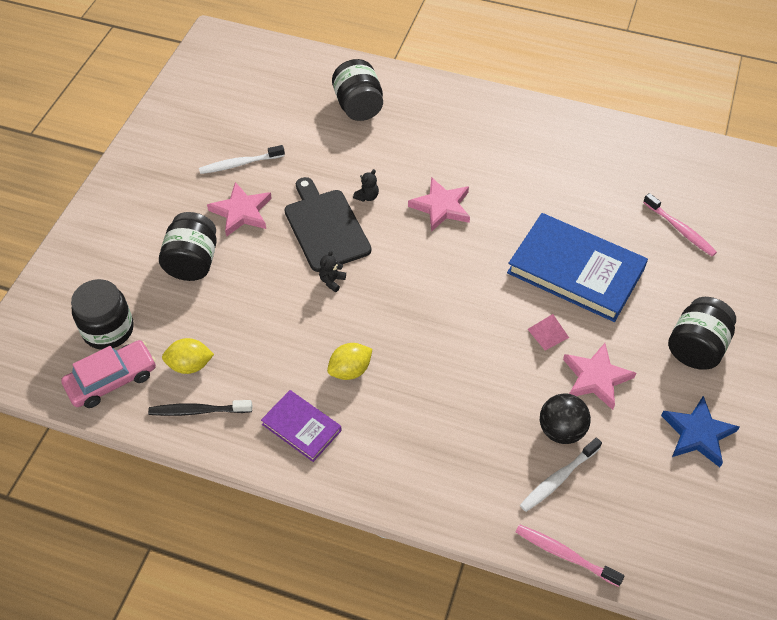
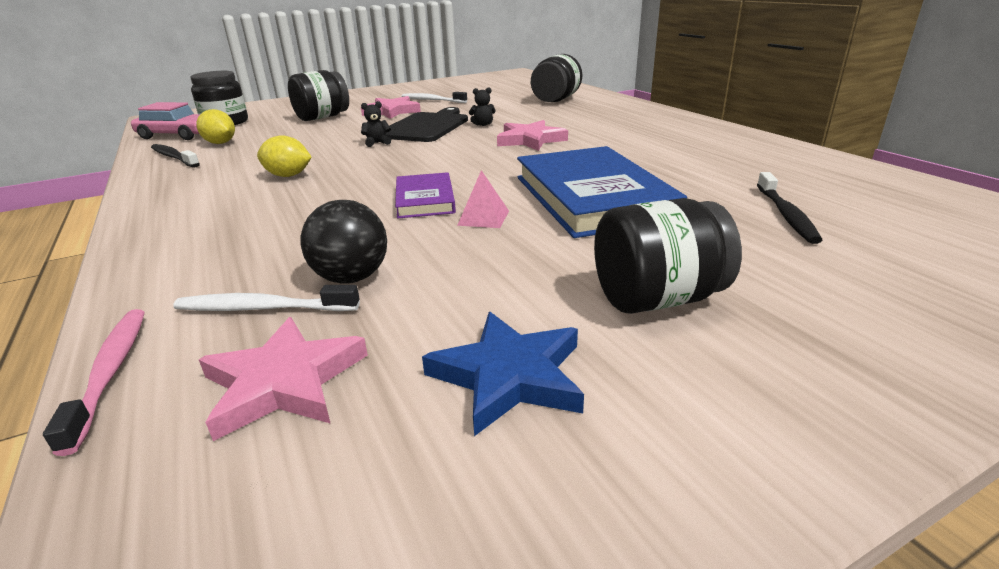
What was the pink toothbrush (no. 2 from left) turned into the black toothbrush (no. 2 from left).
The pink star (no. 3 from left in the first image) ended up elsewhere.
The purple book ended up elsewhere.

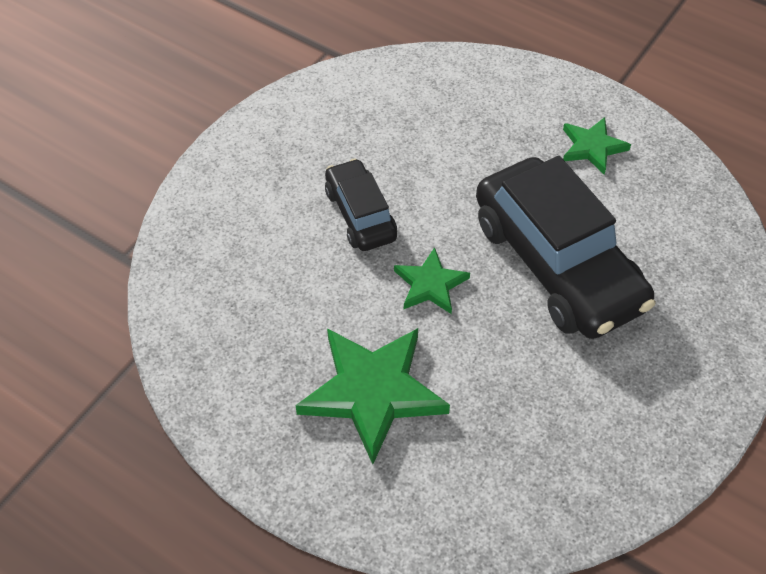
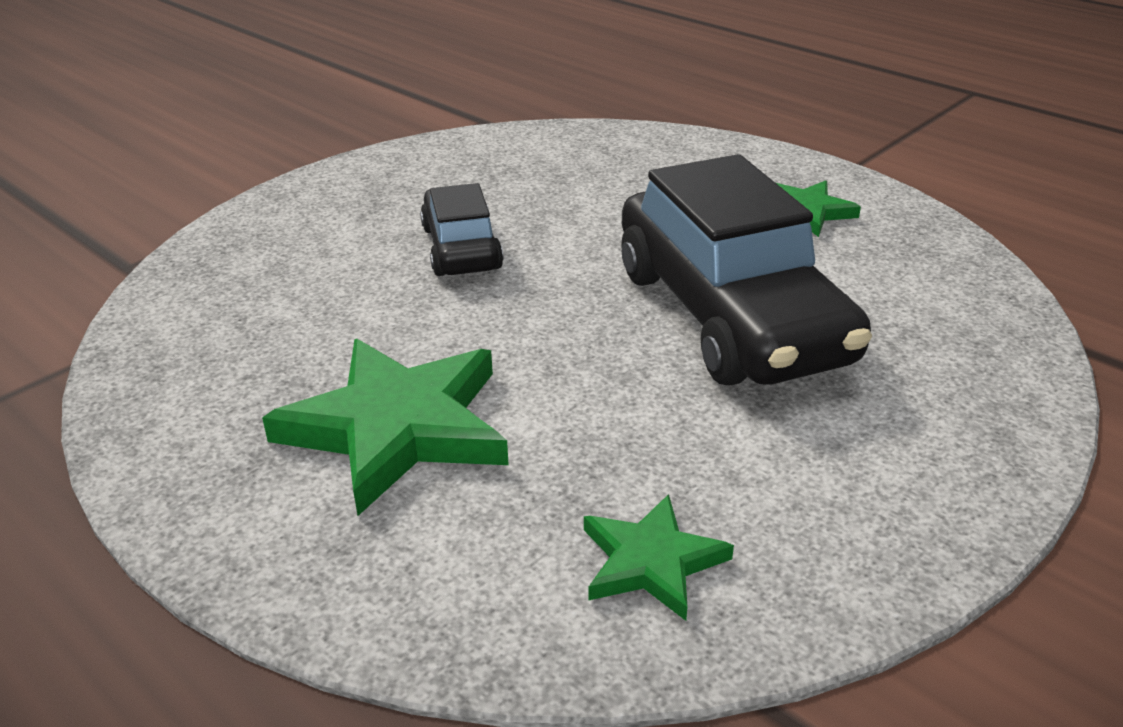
The green star (no. 2 from left) ended up elsewhere.

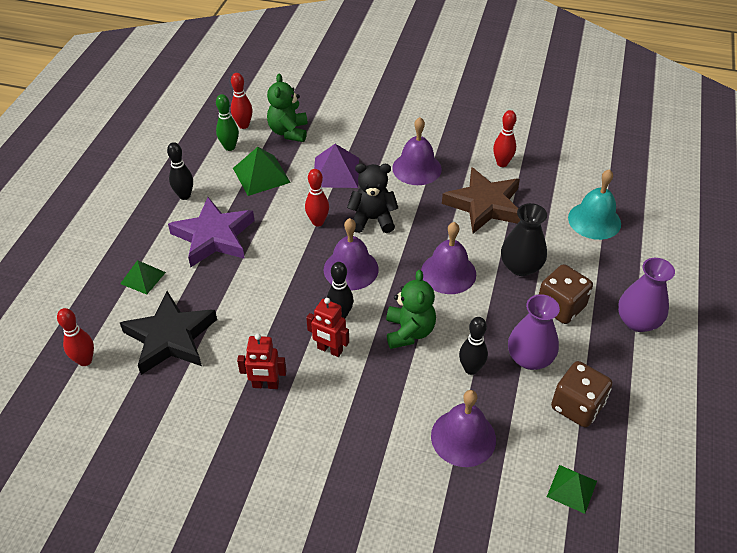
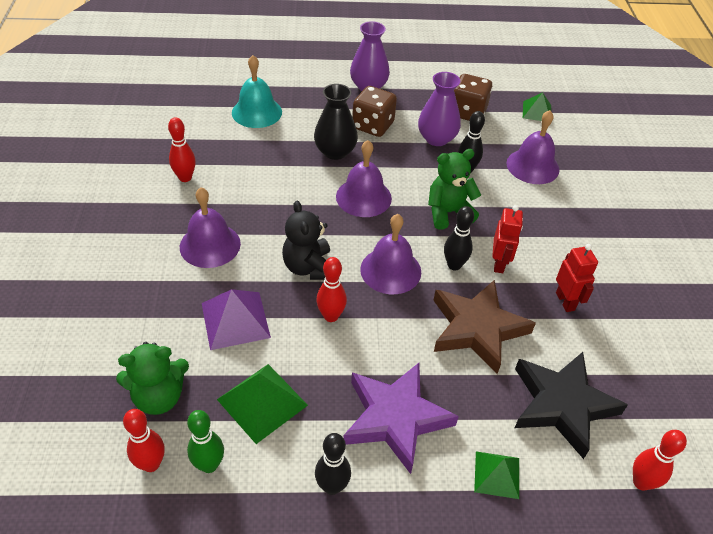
The brown star ended up elsewhere.

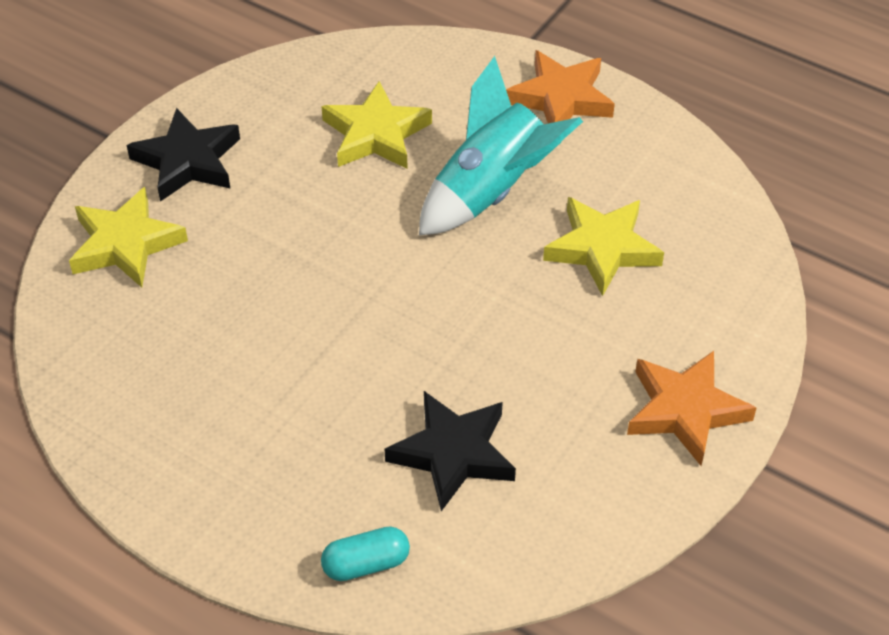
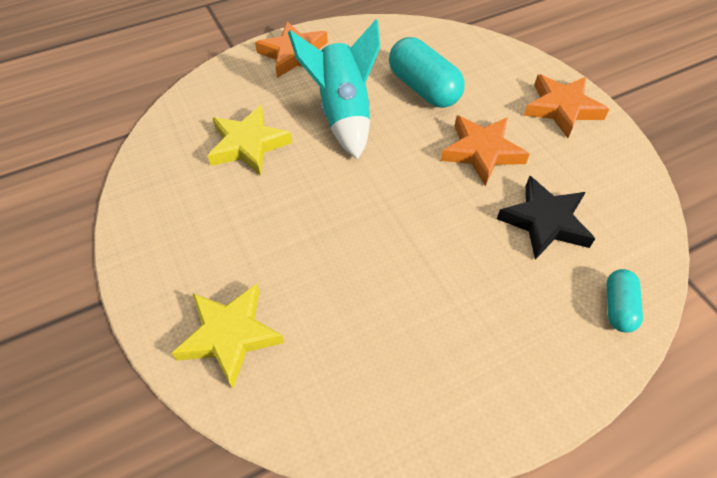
The second view lost the black star (no. 1 from left).
Where the yellow star (no. 3 from left) stood, the turquoise capsule (no. 1 from left) came to stand.
The second view gained the orange star (no. 2 from left).

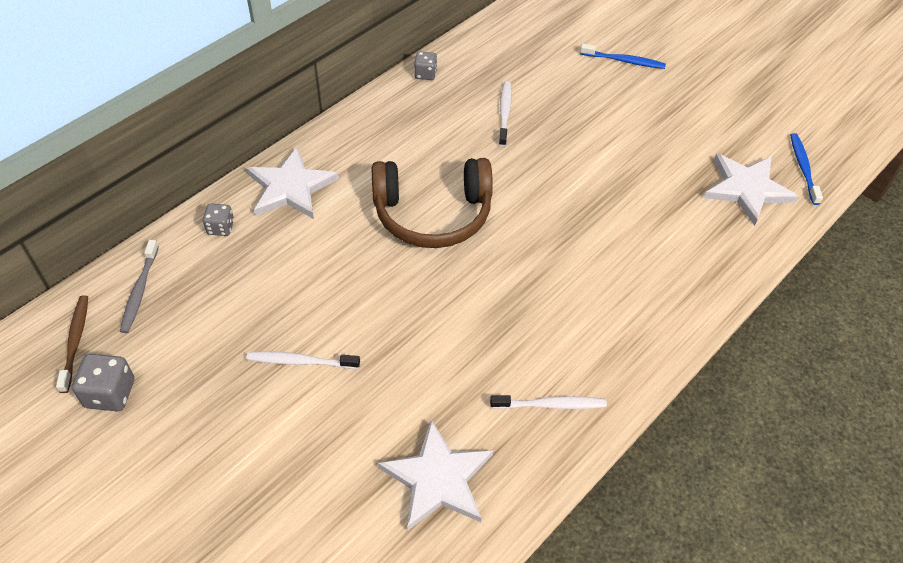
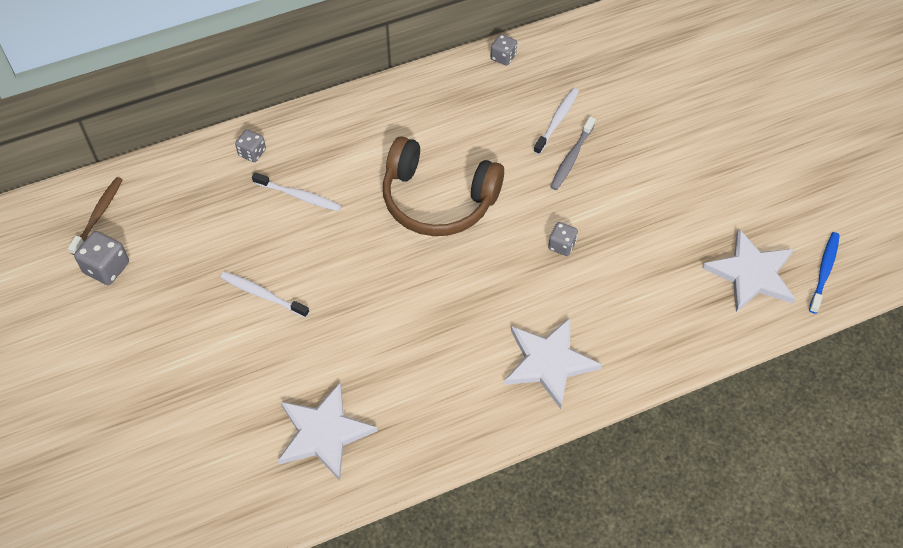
The second view lost the blue toothbrush (no. 1 from left).
The white star (no. 1 from left in the first image) ended up elsewhere.
The grey toothbrush ended up elsewhere.
The white toothbrush (no. 3 from left in the first image) ended up elsewhere.
The second view gained the grey dice (no. 4 from left).

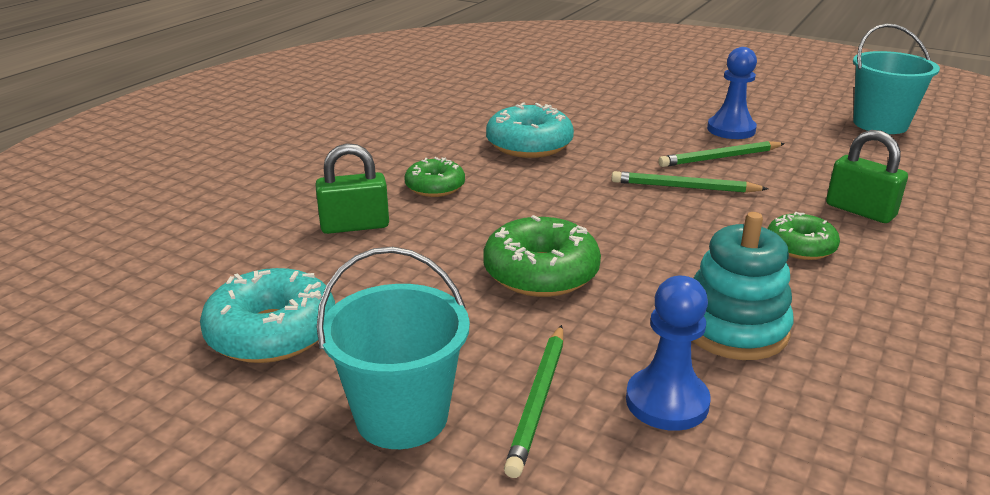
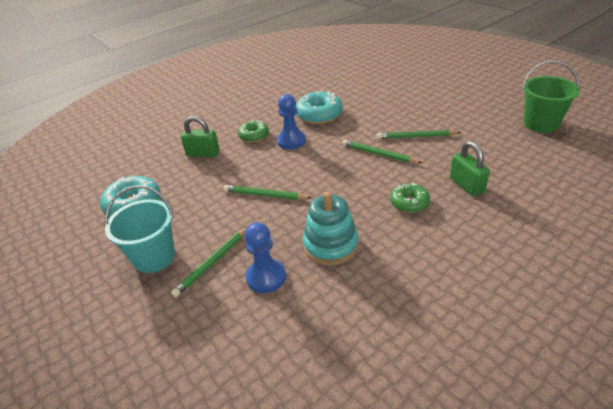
What was the turquoise bucket (no. 2 from left) turned into the green bucket.
The blue pawn (no. 2 from left) ended up elsewhere.
Where the green donut (no. 2 from left) stood, the green pencil (no. 2 from left) came to stand.

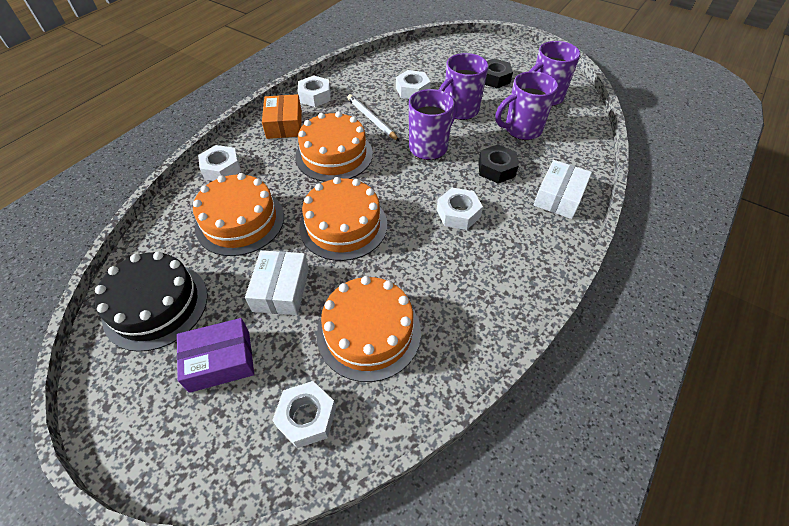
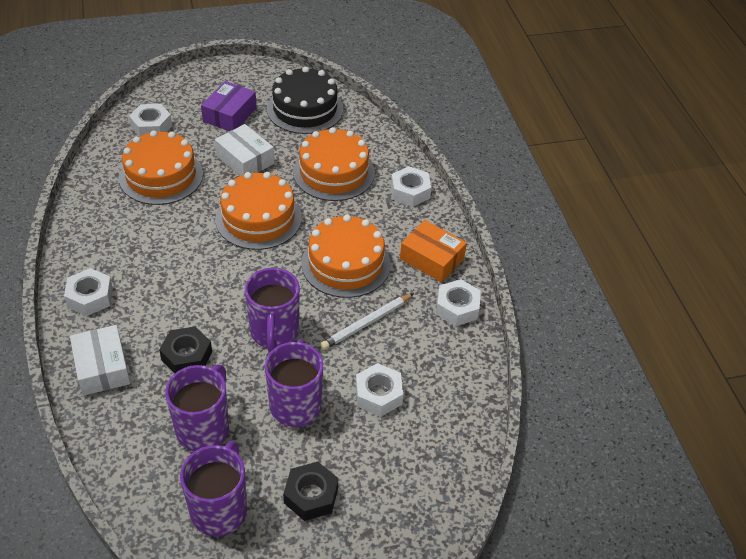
The white pencil ended up facing another way, 135 degrees clockwise from before.
The white nut (no. 5 from left in the first image) ended up elsewhere.

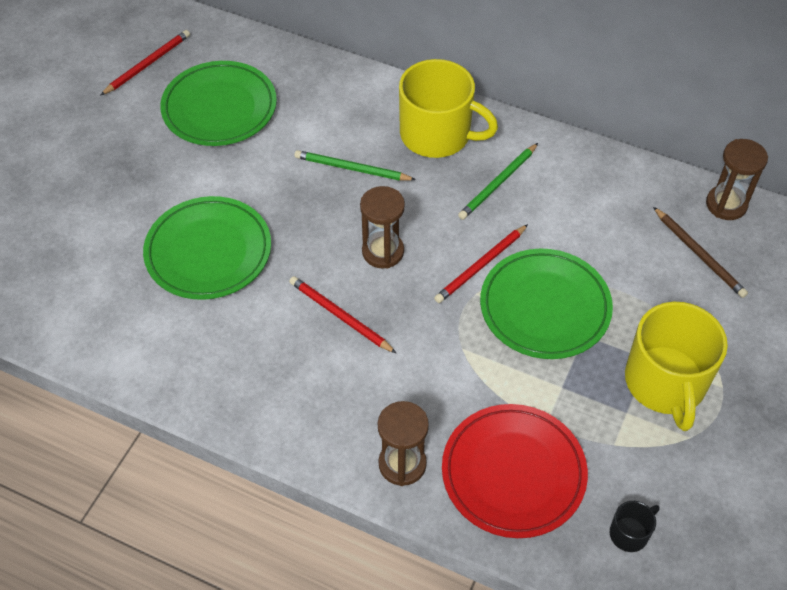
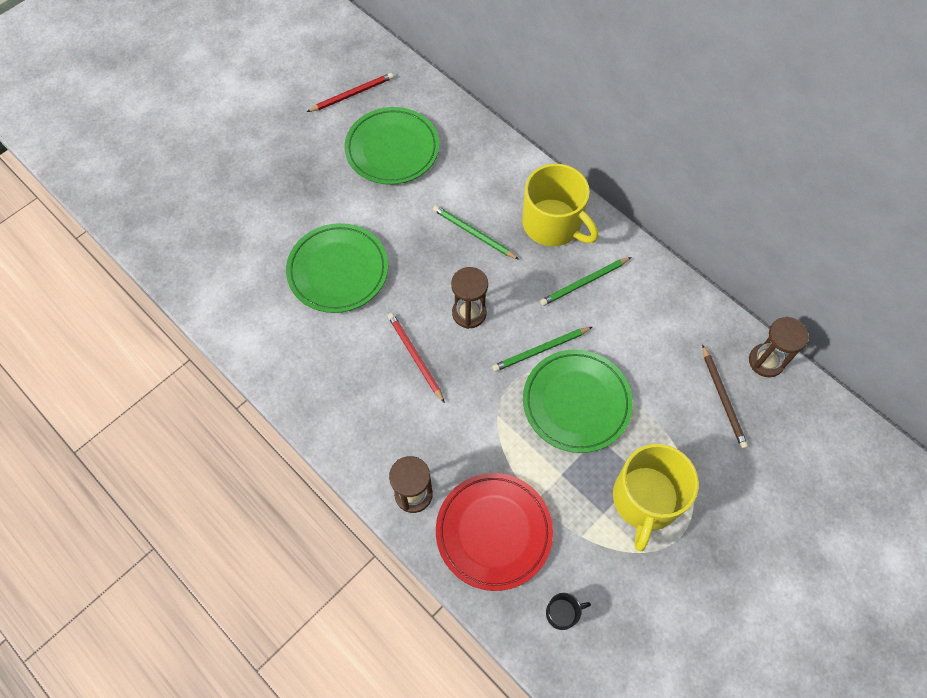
What was the red pencil (no. 3 from left) turned into the green pencil (no. 2 from left).

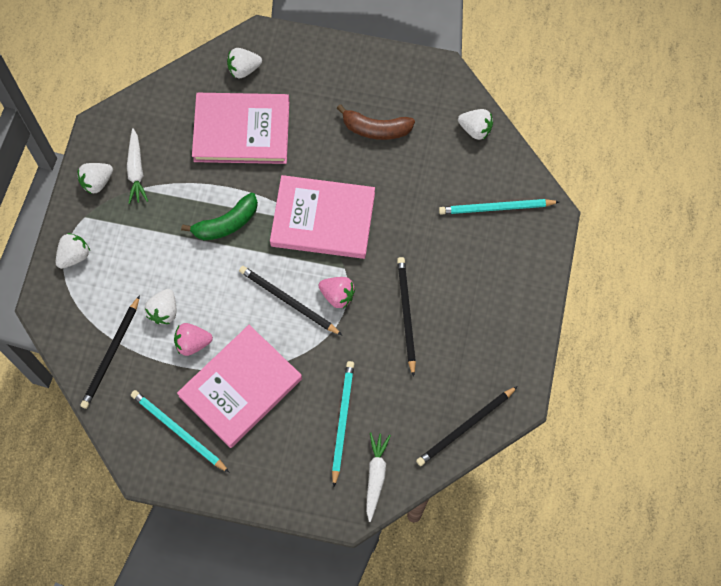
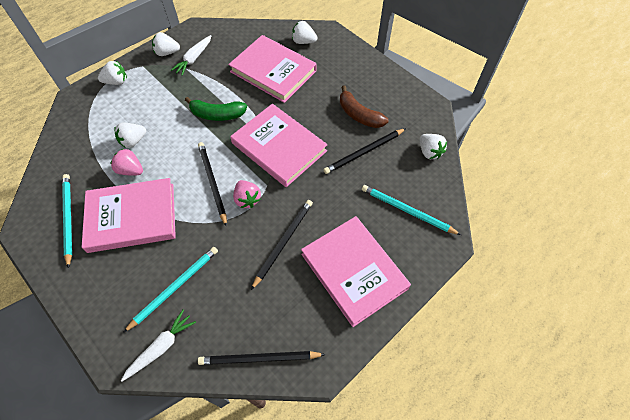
The black pencil (no. 1 from left in the first image) ended up elsewhere.
The second view gained the pink book (no. 4 from left).

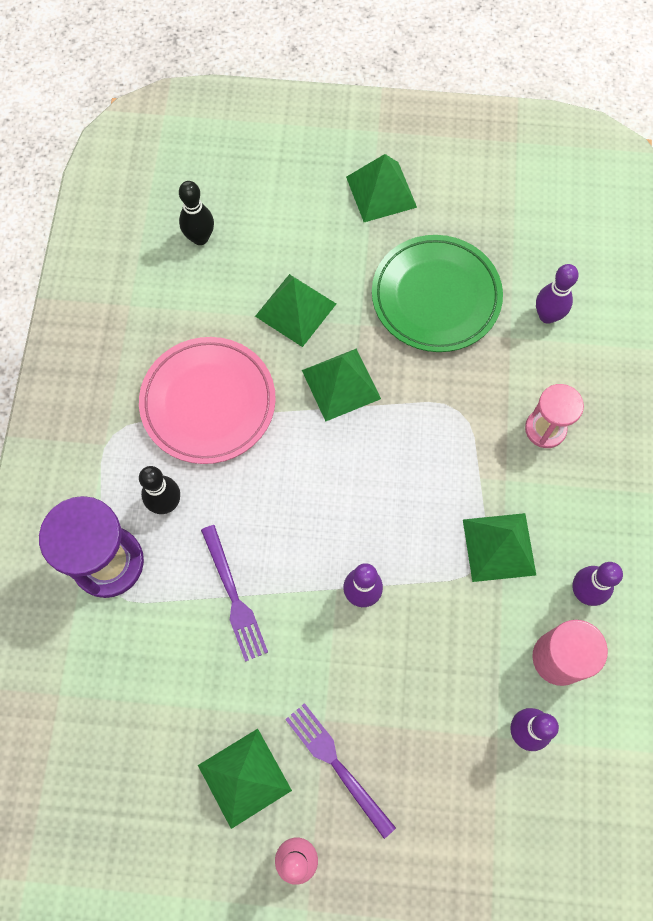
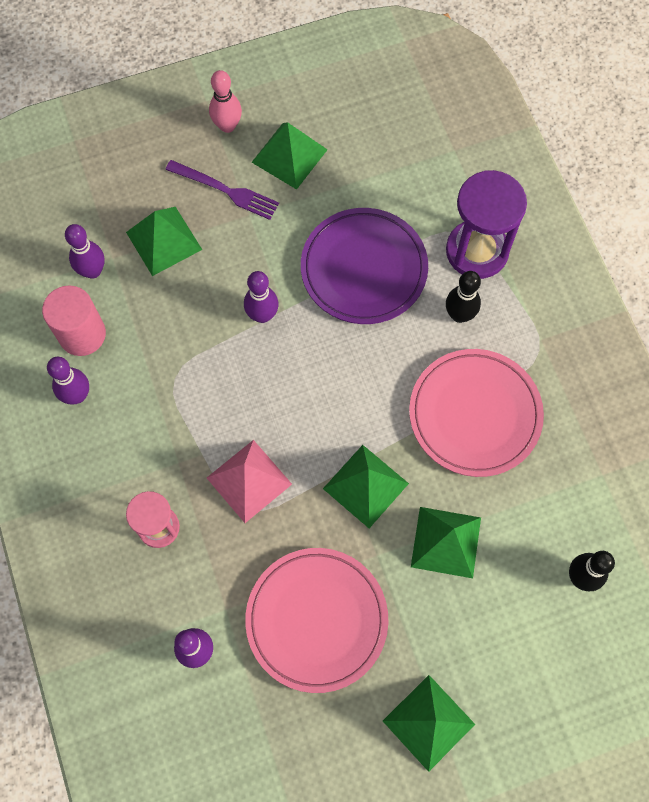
What was the green plate turned into the pink plate (no. 1 from left).
The green pyramid (no. 5 from left in the first image) ended up elsewhere.
Where the purple fork (no. 1 from left) stood, the purple plate came to stand.
The second view gained the pink pyramid.

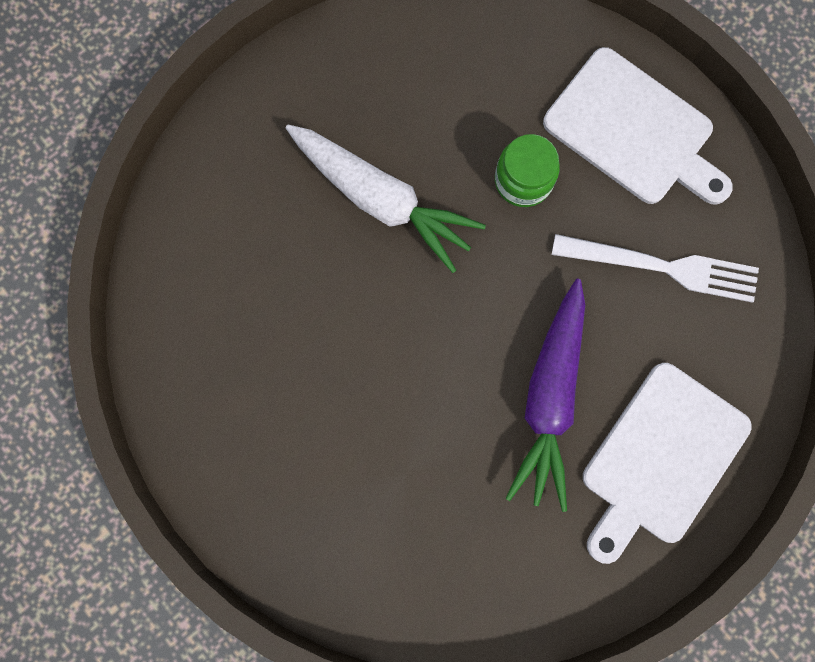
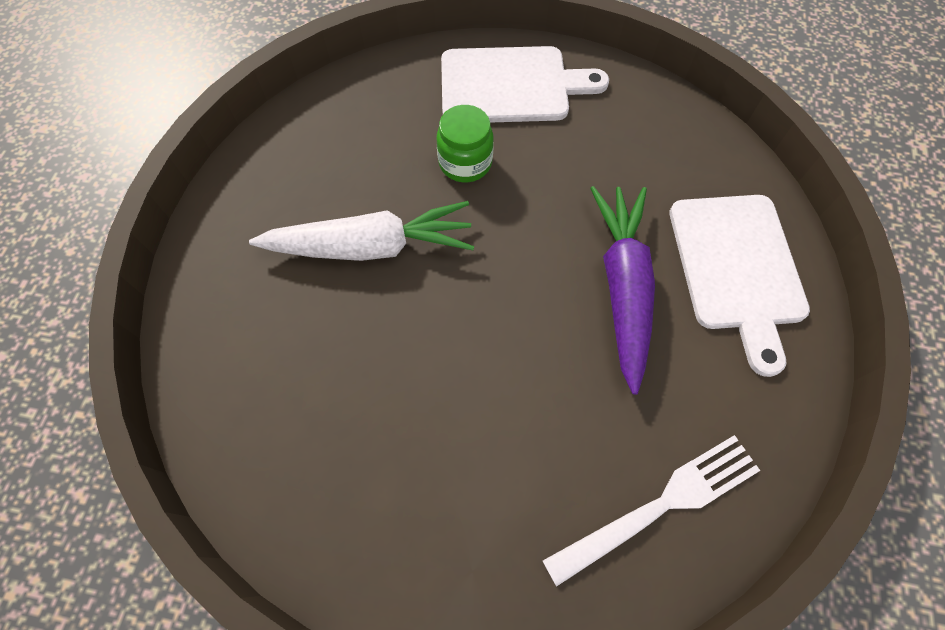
The white fork ended up elsewhere.
The purple carrot ended up facing another way, 150 degrees counterclockwise from before.

